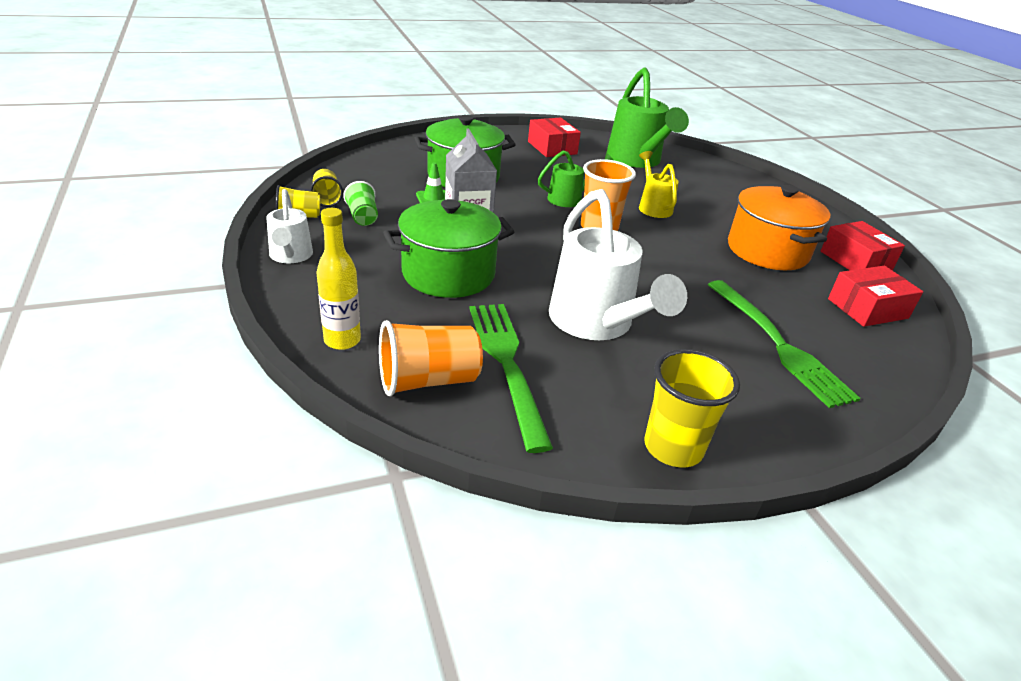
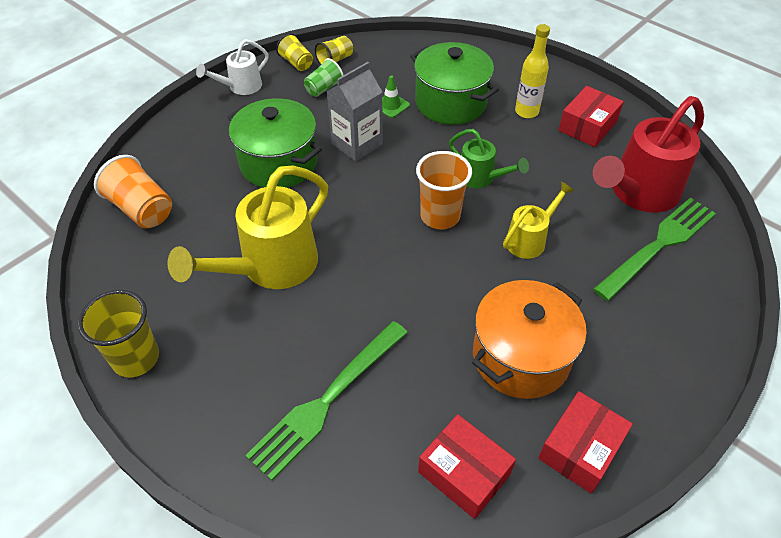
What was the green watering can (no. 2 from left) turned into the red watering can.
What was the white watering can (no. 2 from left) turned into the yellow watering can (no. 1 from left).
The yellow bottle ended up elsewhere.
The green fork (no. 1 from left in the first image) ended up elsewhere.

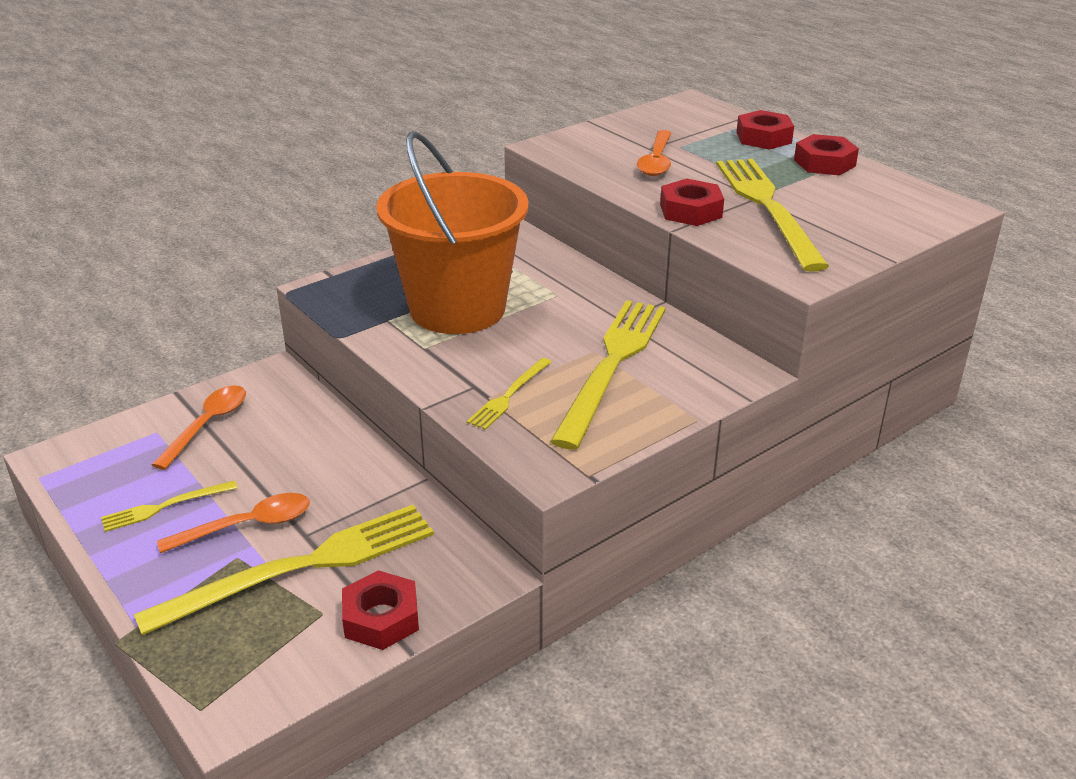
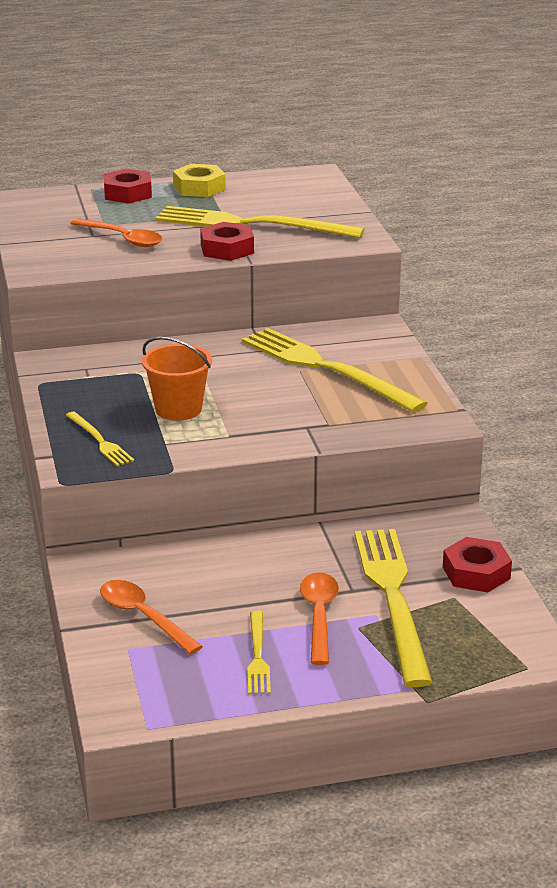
The size of the orange bucket changed by a factor of 0.50.
What was the red nut (no. 4 from left) turned into the yellow nut.
The yellow fork (no. 3 from left in the first image) ended up elsewhere.

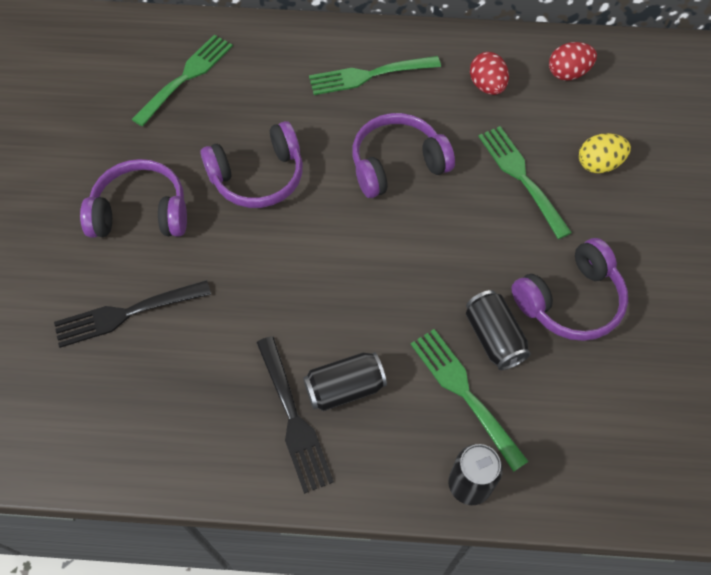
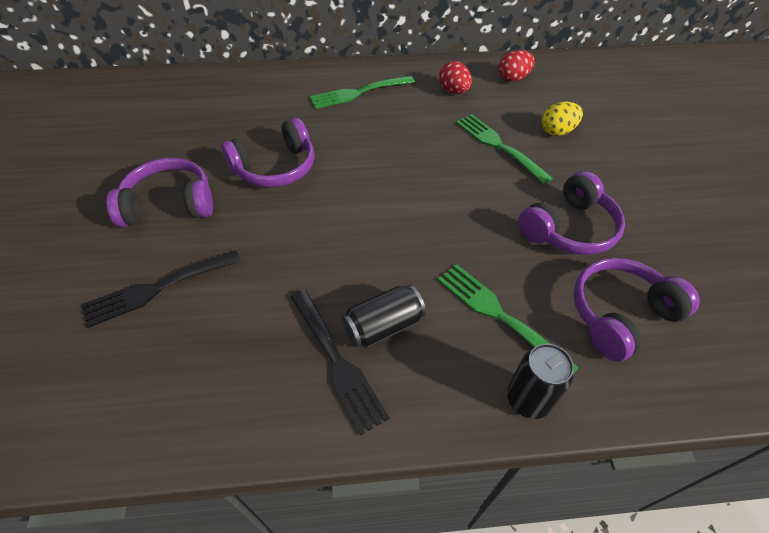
The second view lost the green fork (no. 1 from left).
The purple headphones (no. 3 from left in the first image) ended up elsewhere.
The second view lost the black can (no. 3 from left).

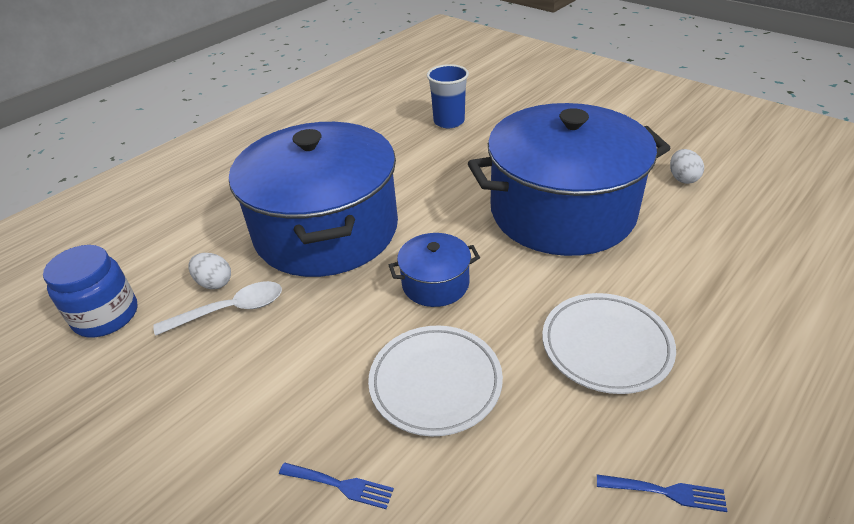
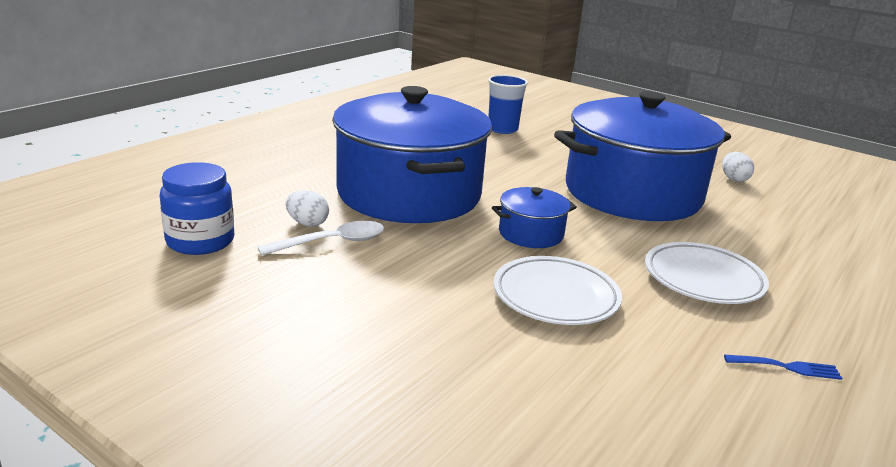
The second view lost the blue fork (no. 1 from left).

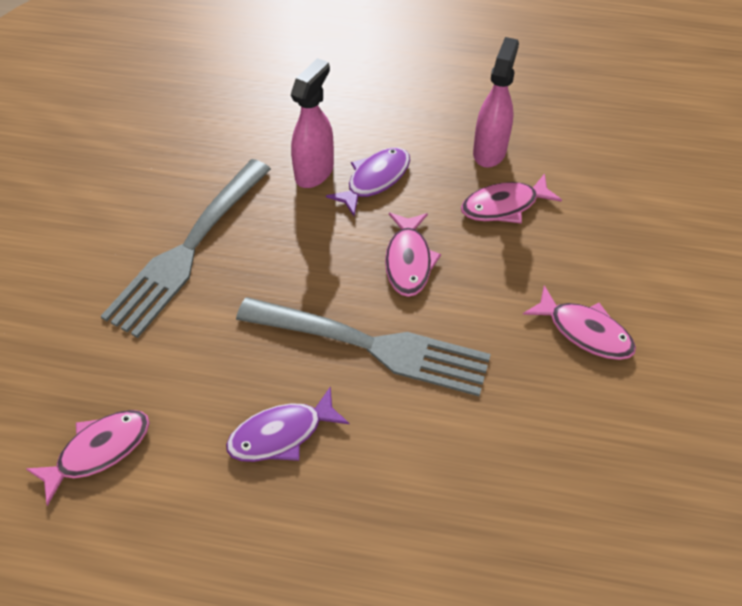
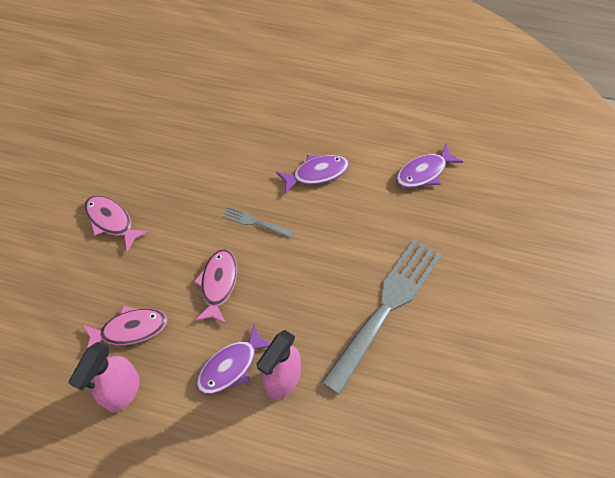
The size of the grey fork (no. 2 from left in the first image) changed by a factor of 0.43.
What was the pink fish (no. 1 from left) turned into the purple fish (no. 3 from left).

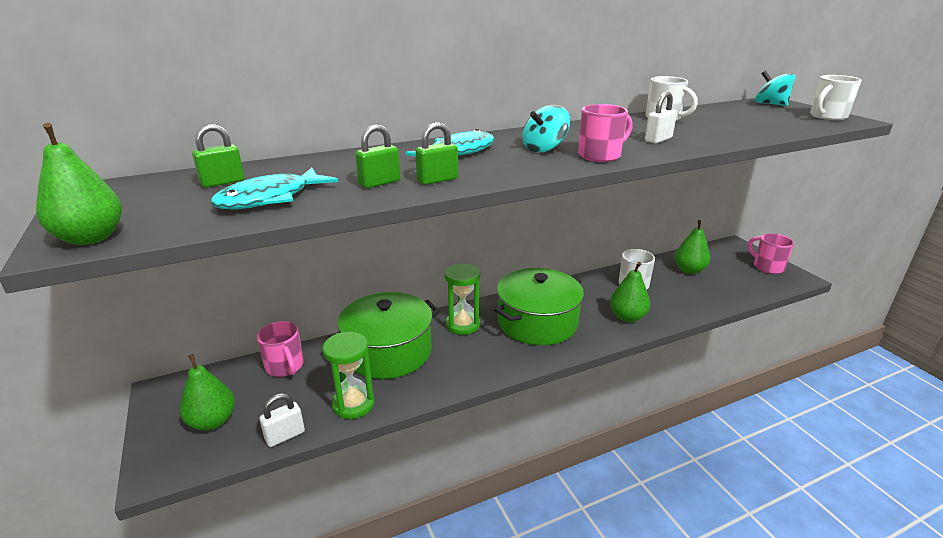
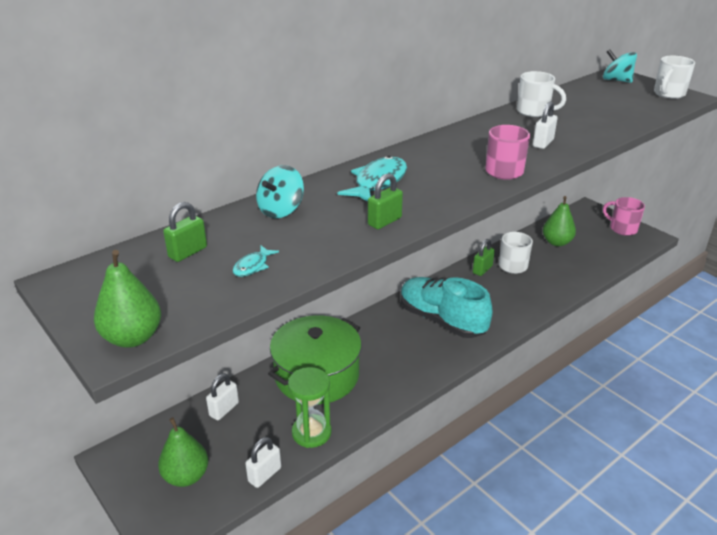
The turquoise spinning top (no. 1 from left) ended up elsewhere.
The green padlock (no. 2 from left in the first image) ended up elsewhere.
The size of the turquoise fish (no. 1 from left) changed by a factor of 0.50.
The second view lost the green pear (no. 3 from left).
The second view lost the green hourglass (no. 2 from left).
Where the green pot (no. 2 from left) stood, the turquoise shoe came to stand.
Where the pink mug (no. 1 from left) stood, the white padlock (no. 1 from left) came to stand.

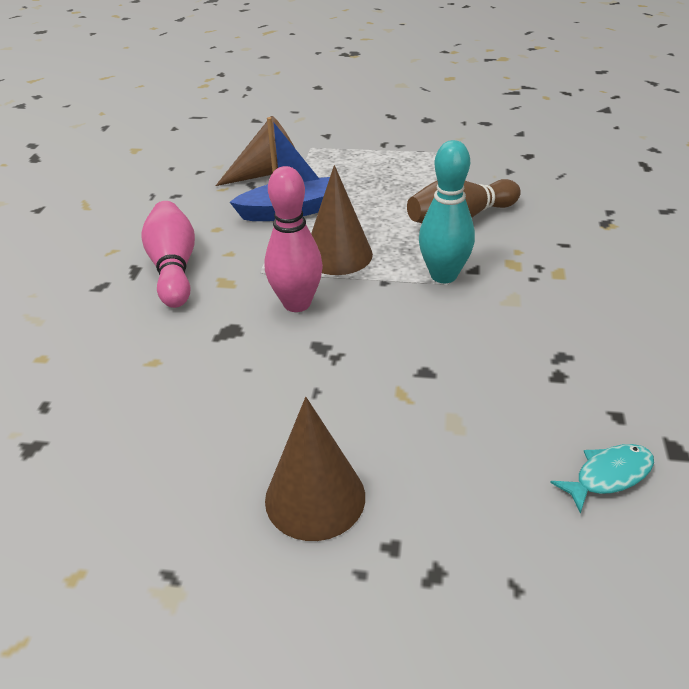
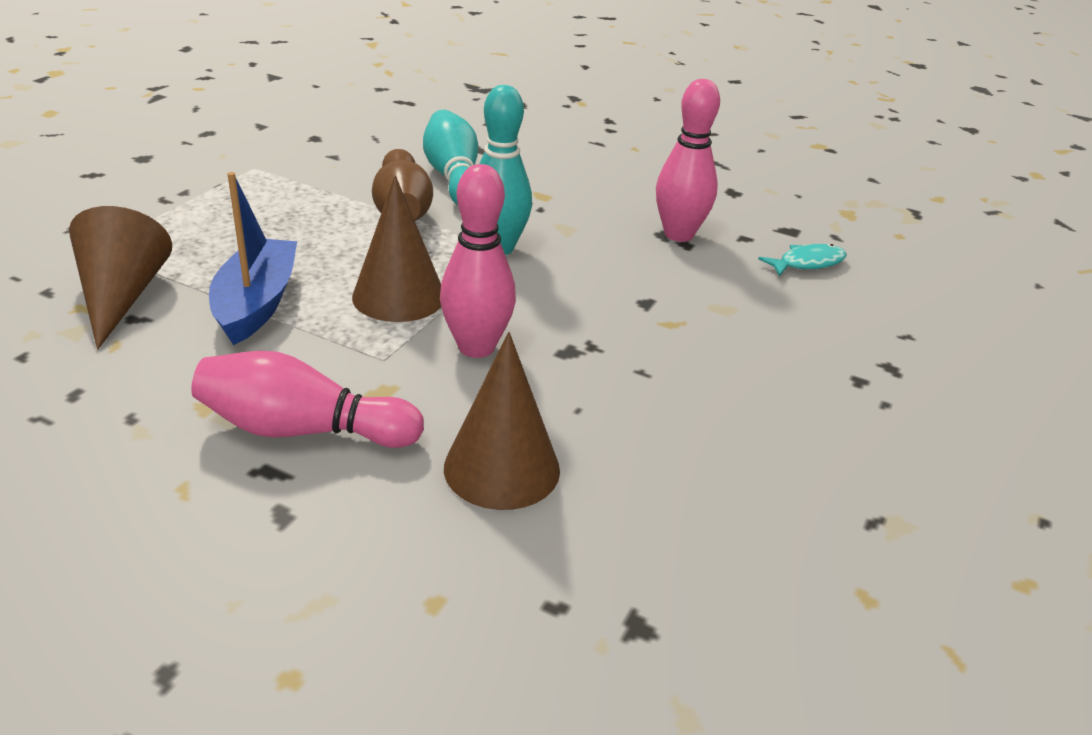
The brown cone (no. 2 from left in the first image) ended up elsewhere.
The turquoise fish ended up facing another way, 75 degrees clockwise from before.
The second view gained the pink bowling pin (no. 3 from left).
The second view gained the turquoise bowling pin (no. 1 from left).

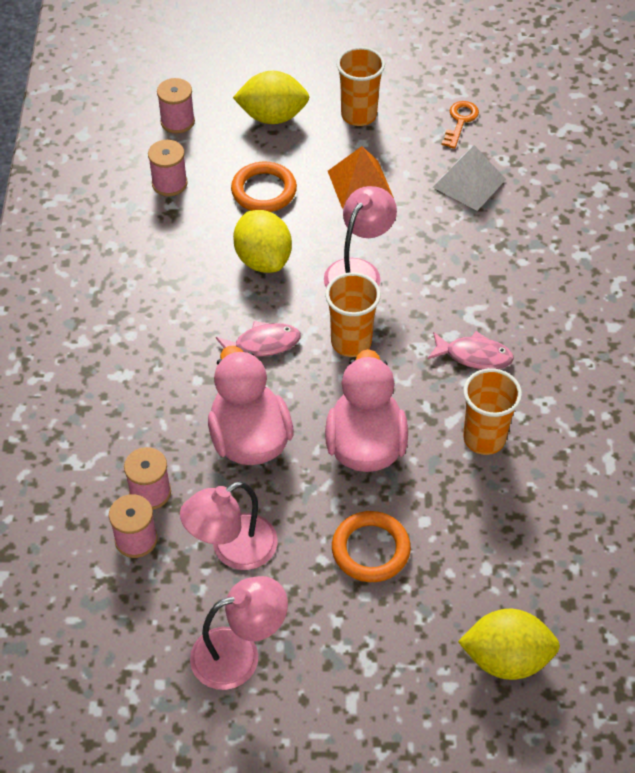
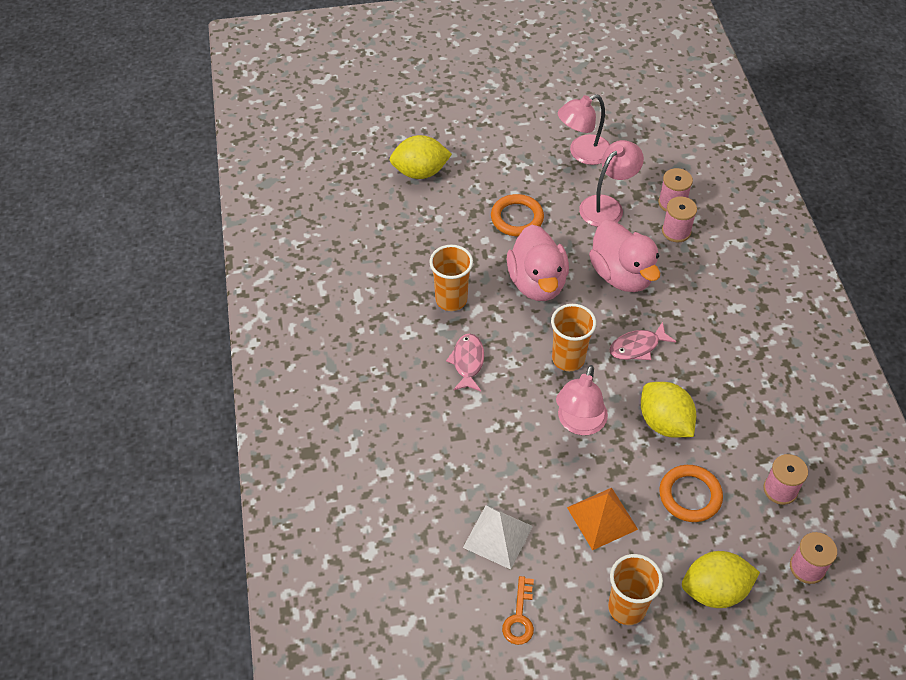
The pink fish (no. 2 from left in the first image) ended up facing another way, 90 degrees clockwise from before.

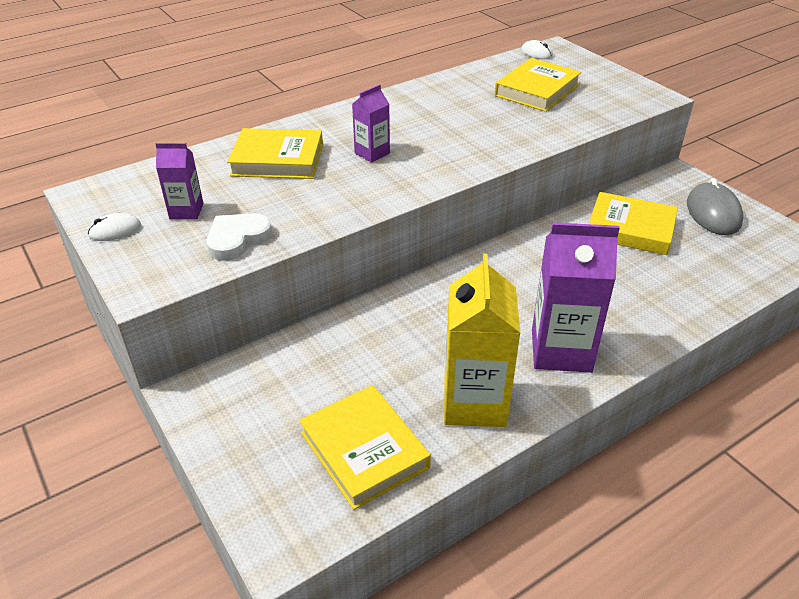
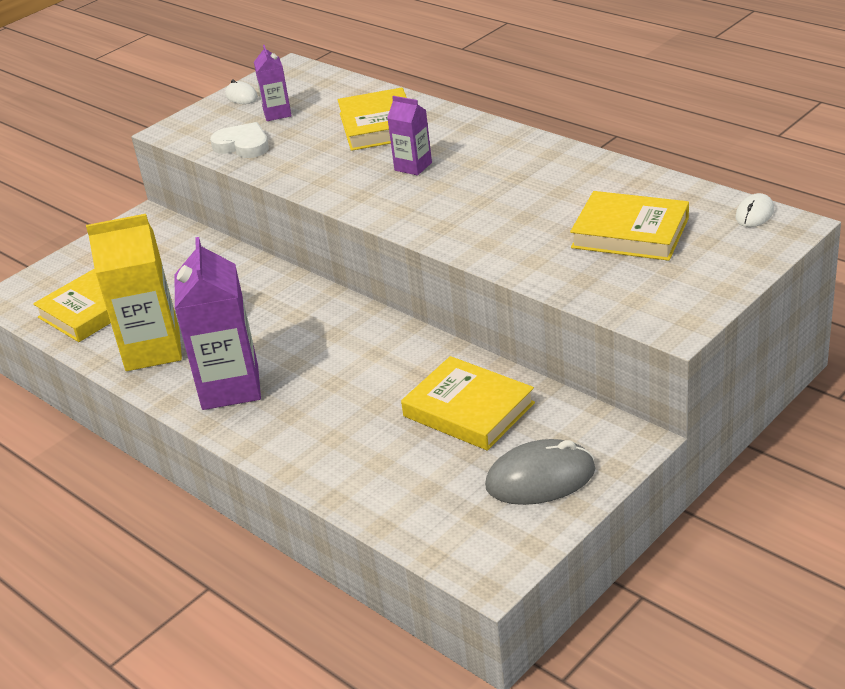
The yellow book (no. 4 from left in the first image) ended up facing another way, 60 degrees counterclockwise from before.

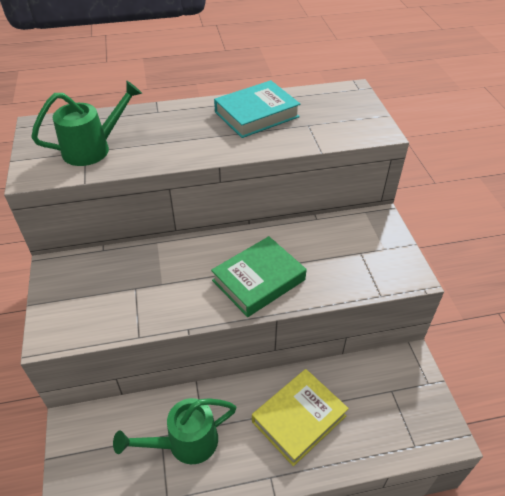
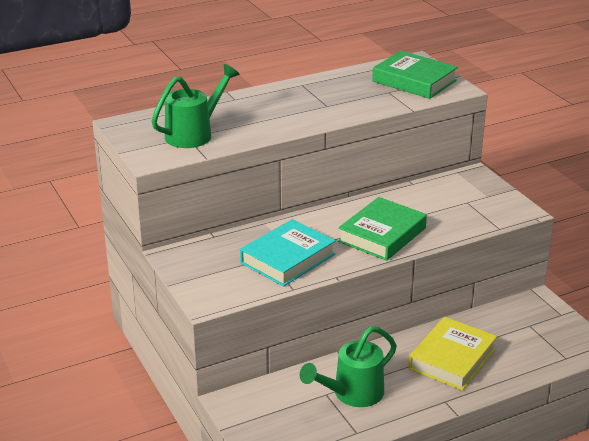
The turquoise book ended up elsewhere.
The second view gained the green book (no. 2 from left).

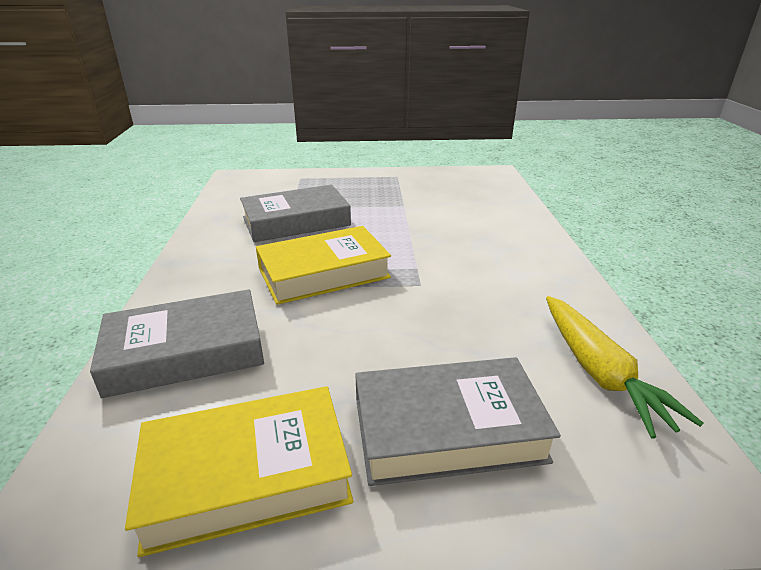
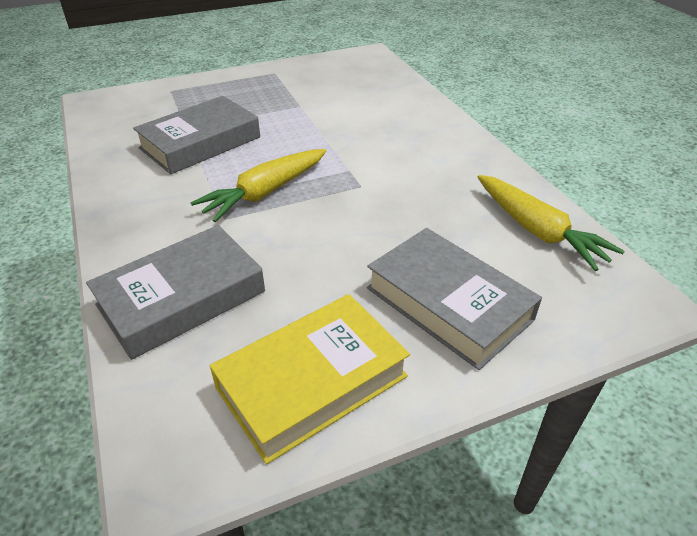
Where the yellow book (no. 2 from left) stood, the yellow carrot (no. 1 from left) came to stand.
The grey book (no. 3 from left) ended up facing another way, 75 degrees clockwise from before.

